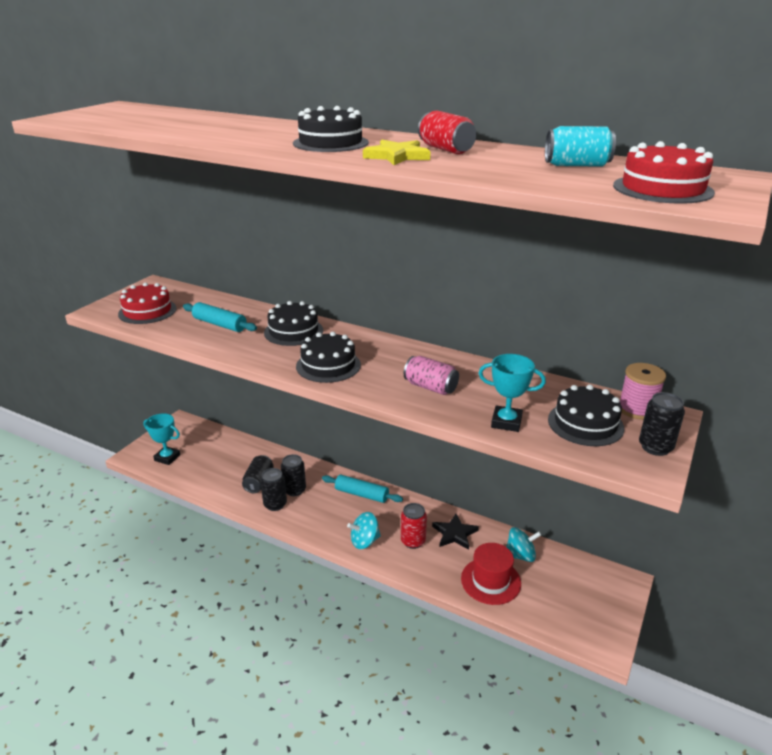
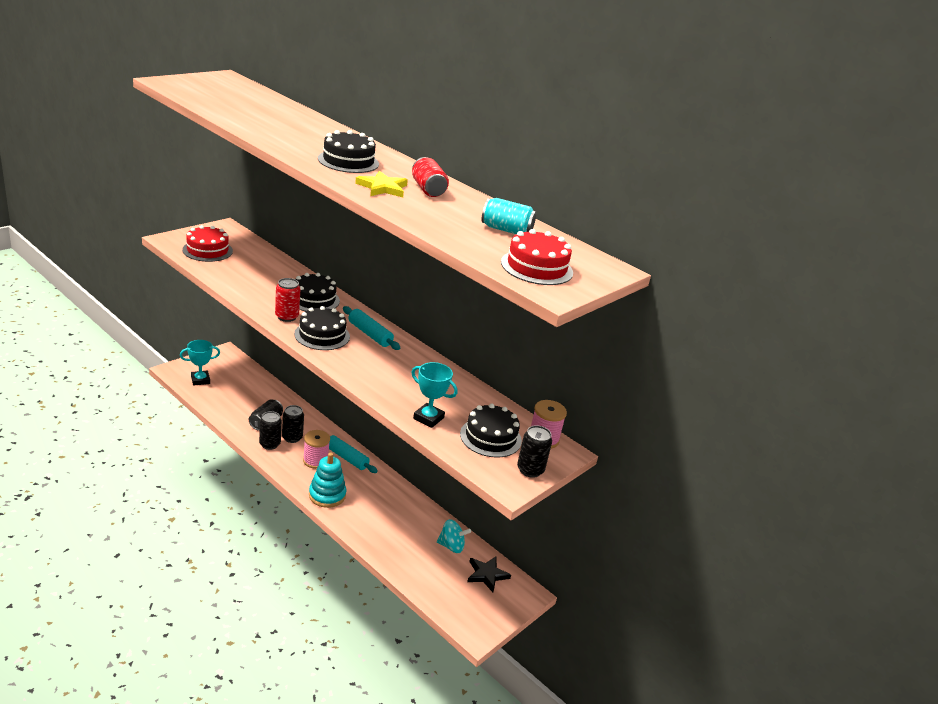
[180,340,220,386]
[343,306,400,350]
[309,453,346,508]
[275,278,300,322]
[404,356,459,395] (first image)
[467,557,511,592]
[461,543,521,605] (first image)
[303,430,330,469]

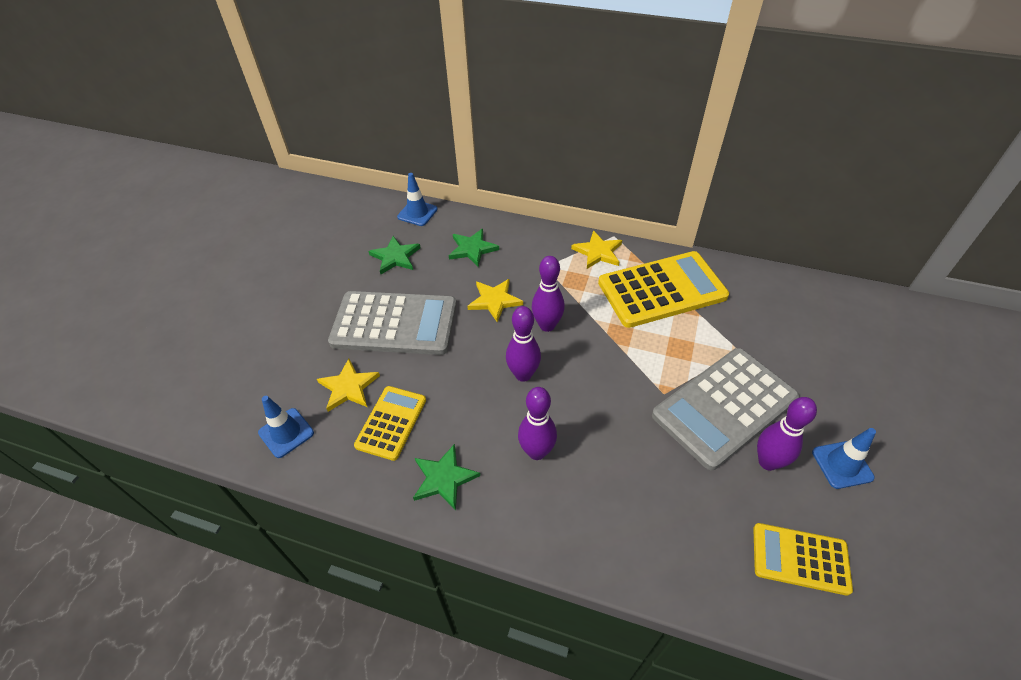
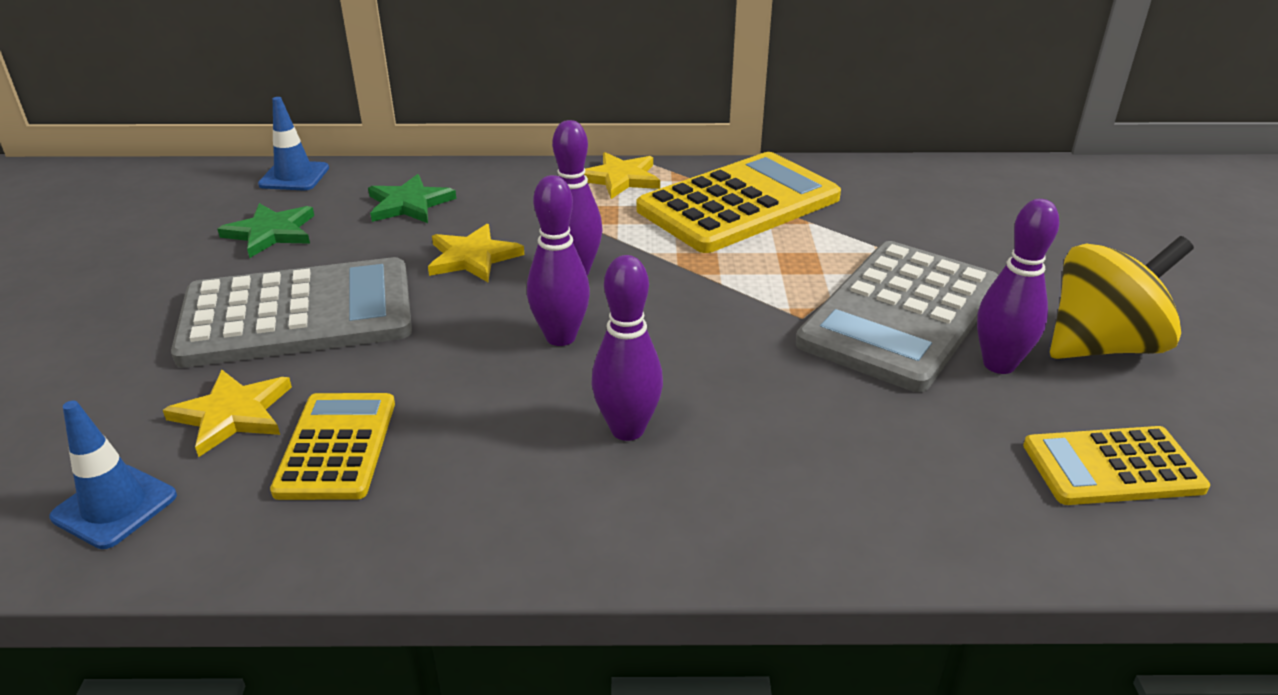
[413,444,480,511] (first image)
[1050,236,1194,359]

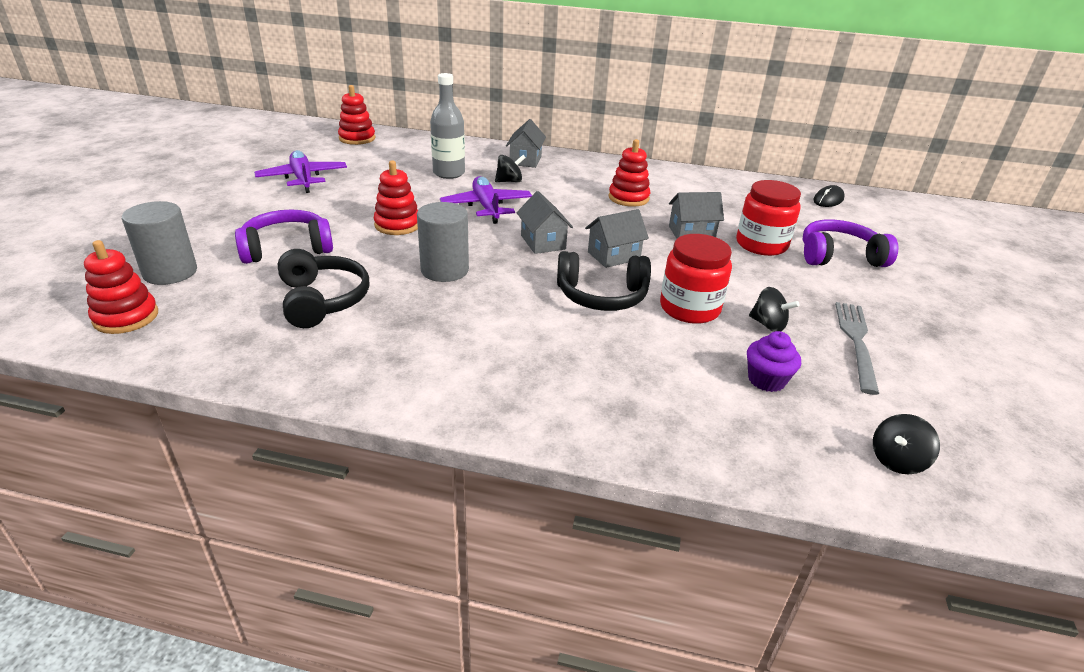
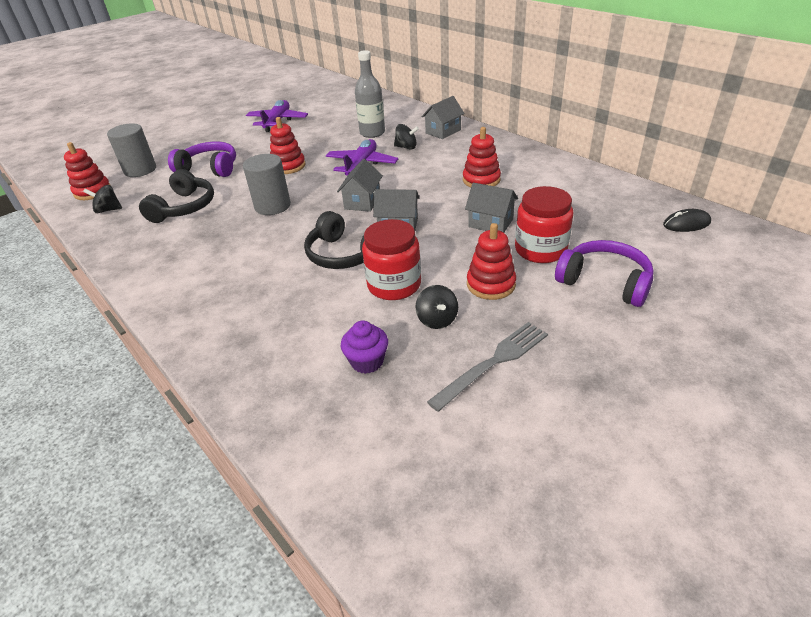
[467,223,516,300]
[83,185,122,213]

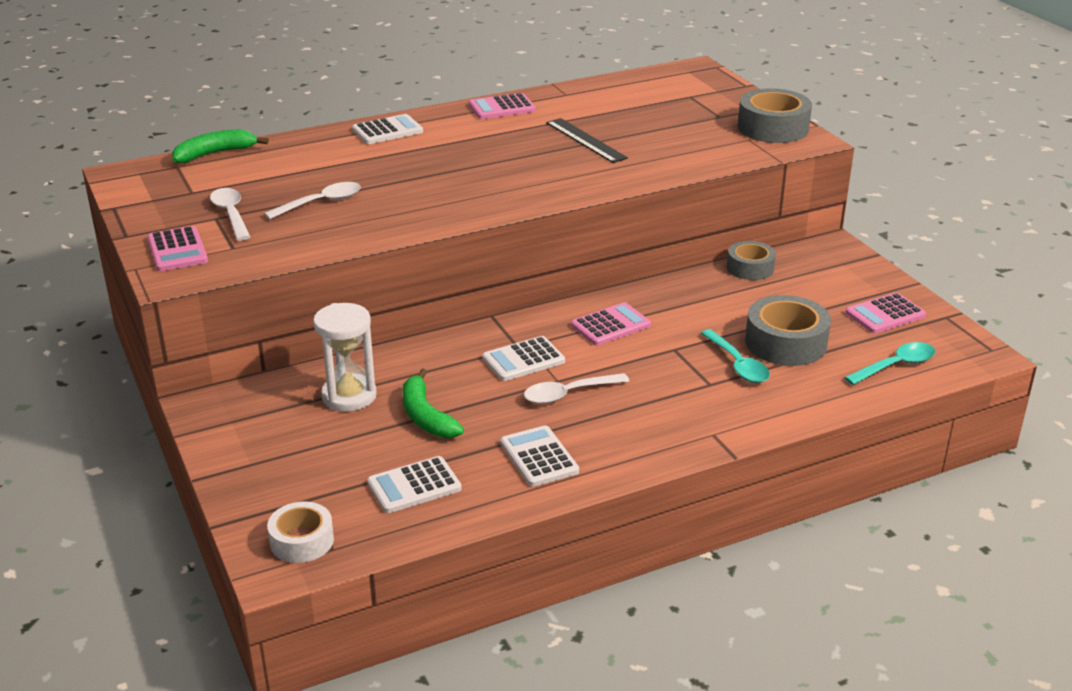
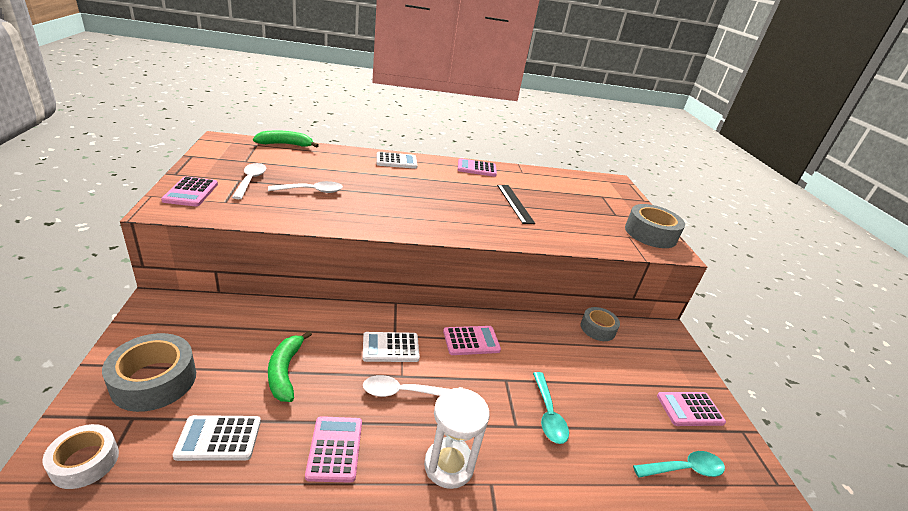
[424,387,490,489]
[305,416,362,483]
[102,333,196,412]

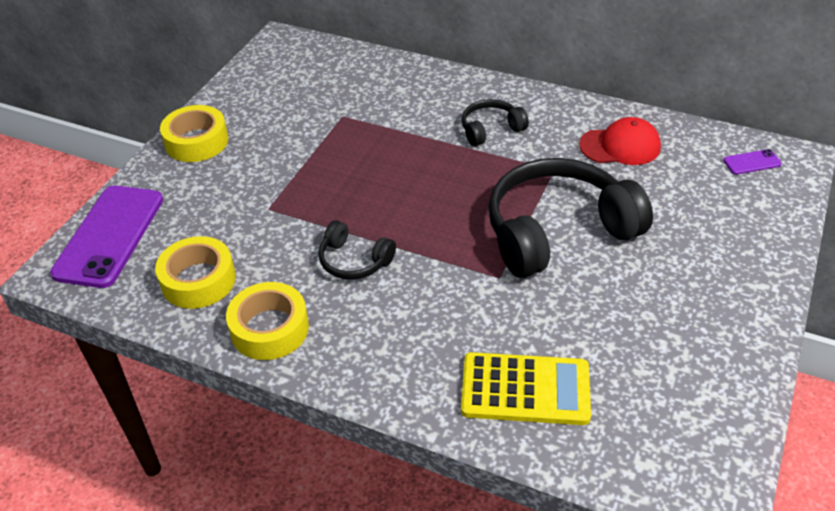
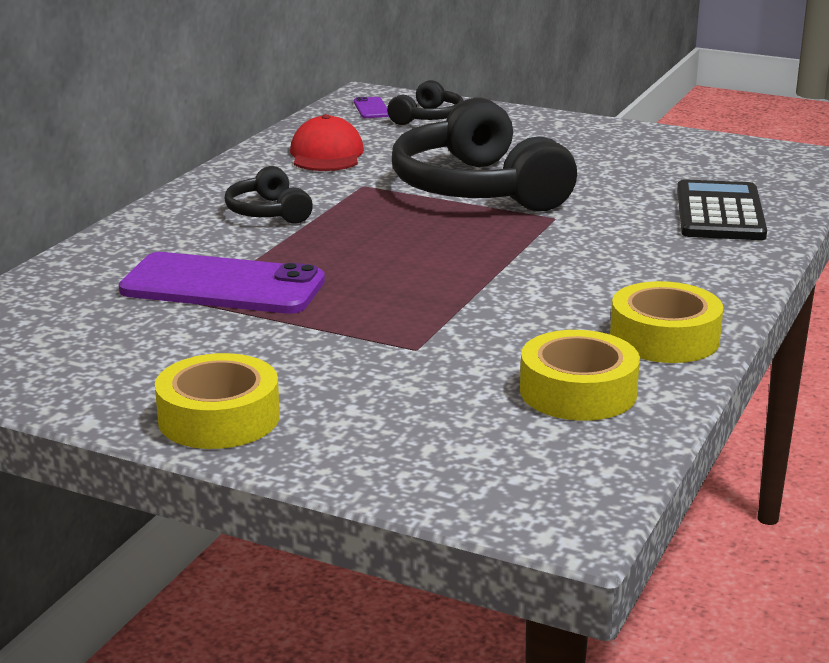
[119,252,325,314]
[387,80,464,125]
[677,179,767,240]

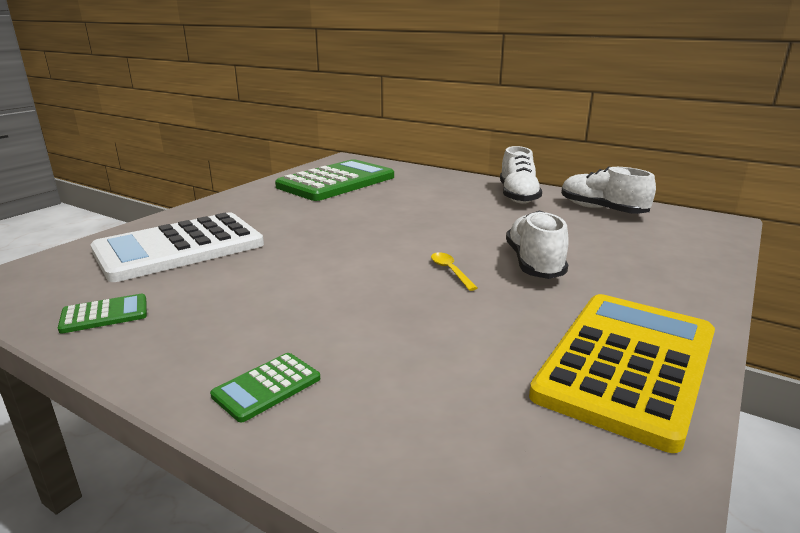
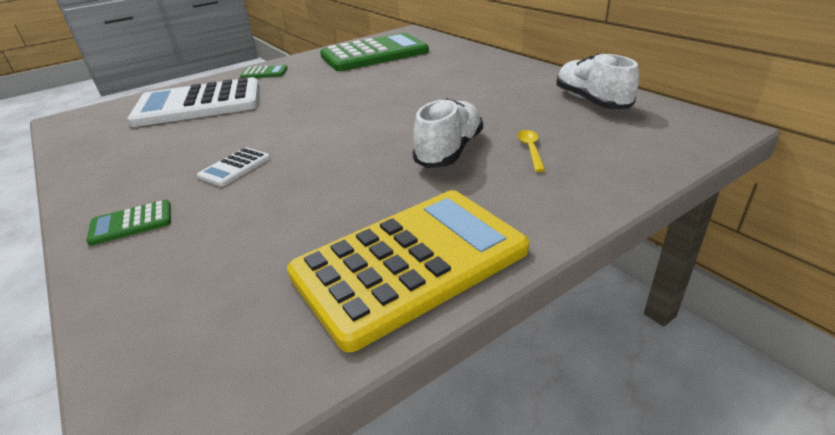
[240,65,288,78]
[517,130,545,172]
[500,146,542,204] (first image)
[197,147,270,187]

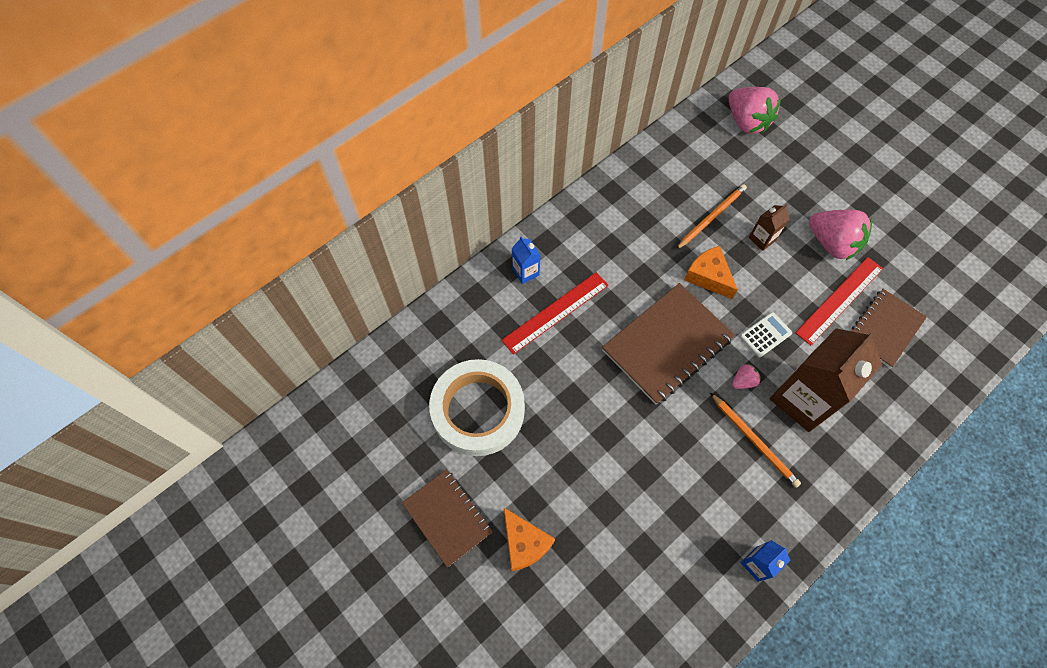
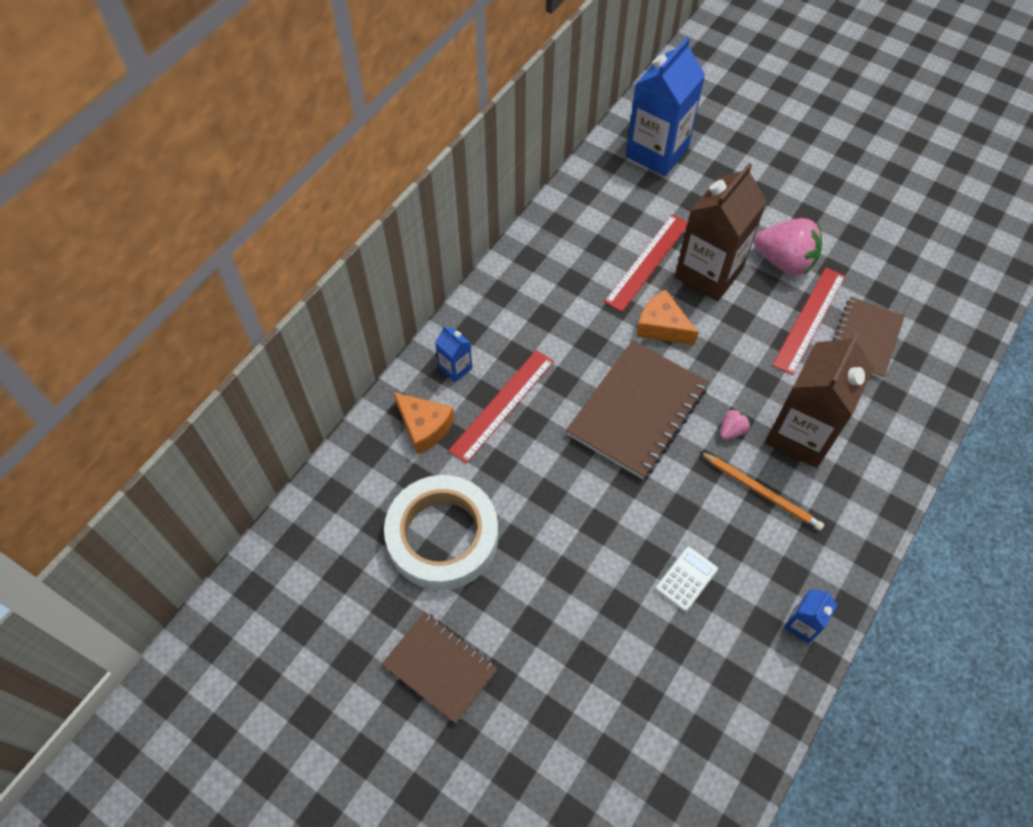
[394,392,454,454]
[604,215,688,312]
[626,37,705,176]
[656,547,718,612]
[675,163,767,301]

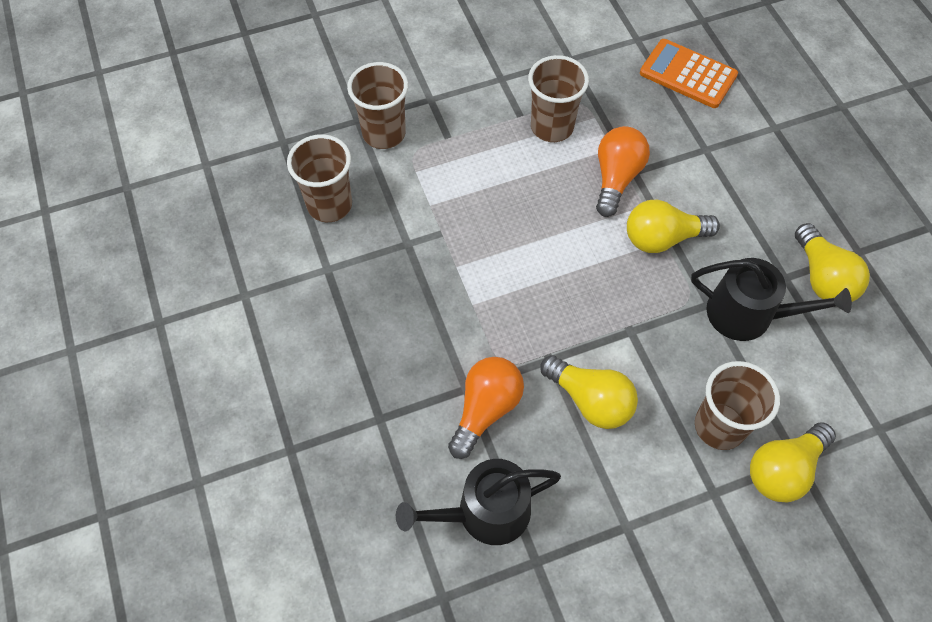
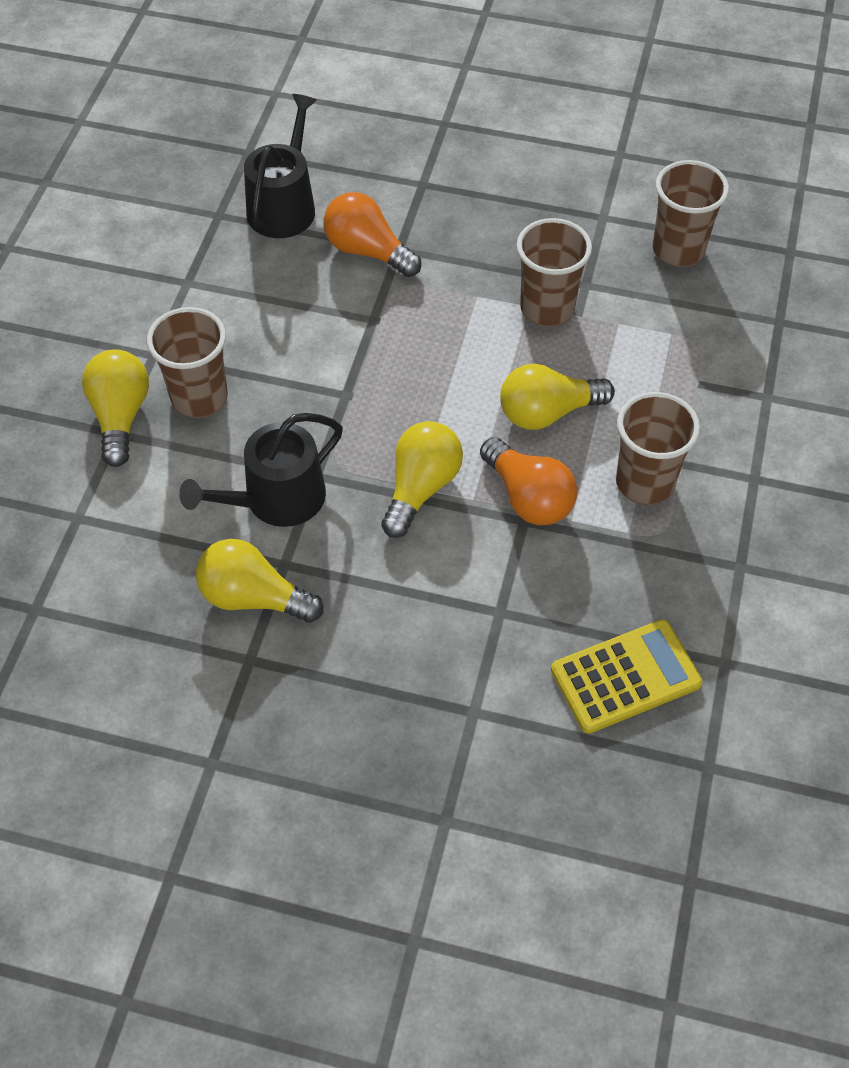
[517,218,592,327]
[323,192,422,277]
[500,364,615,430]
[551,620,703,733]

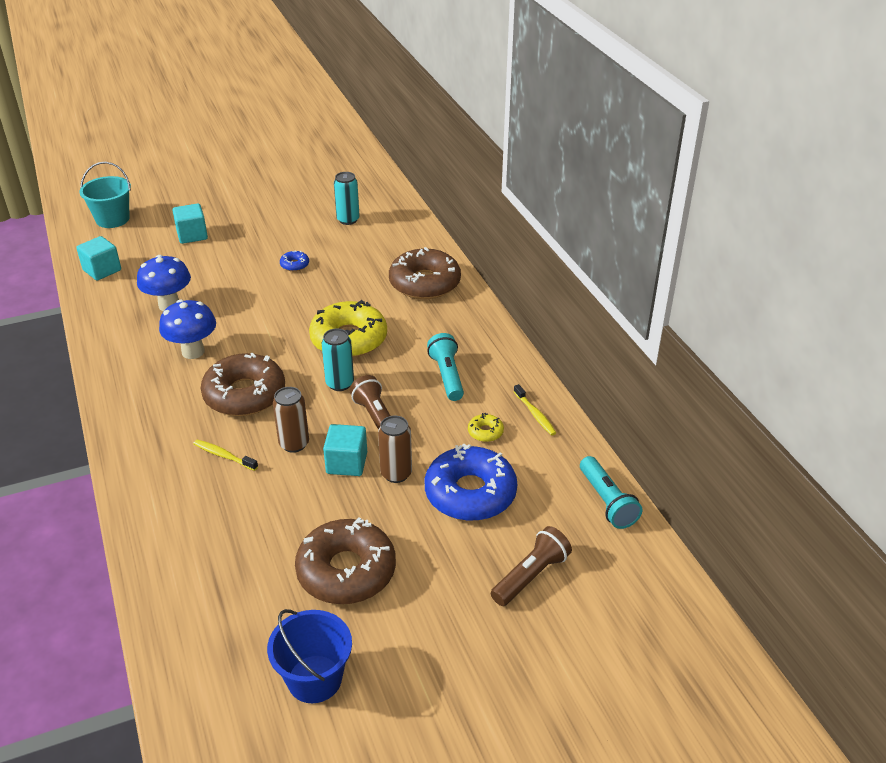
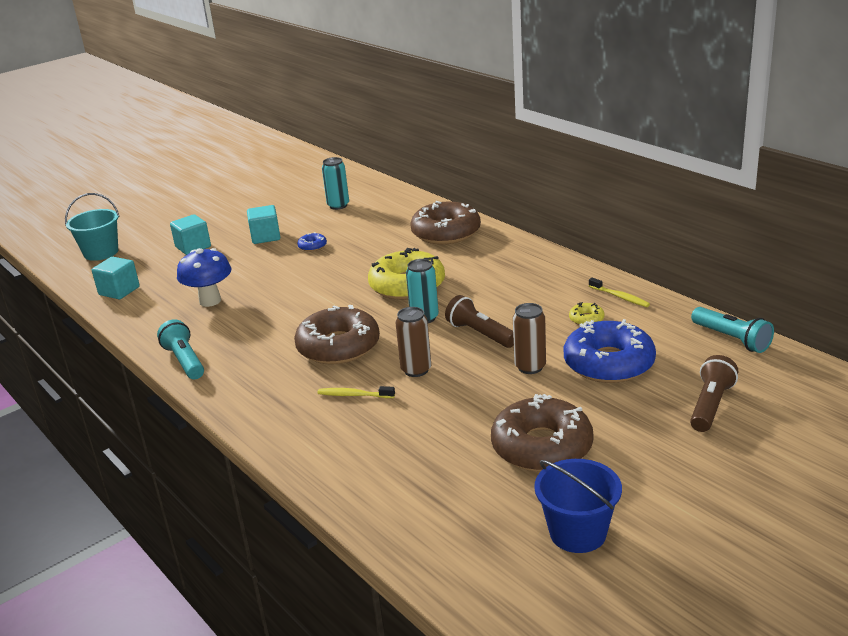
[159,299,216,359] (first image)
[247,205,280,244]
[157,319,204,379]

